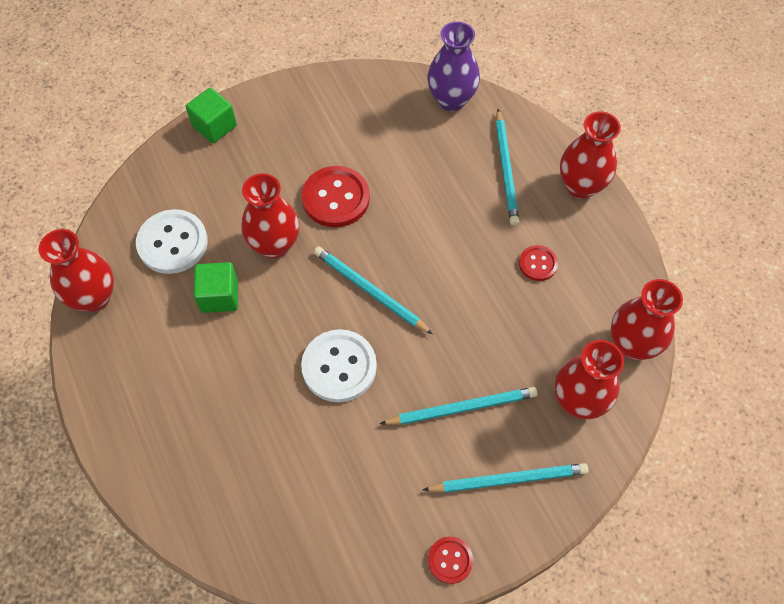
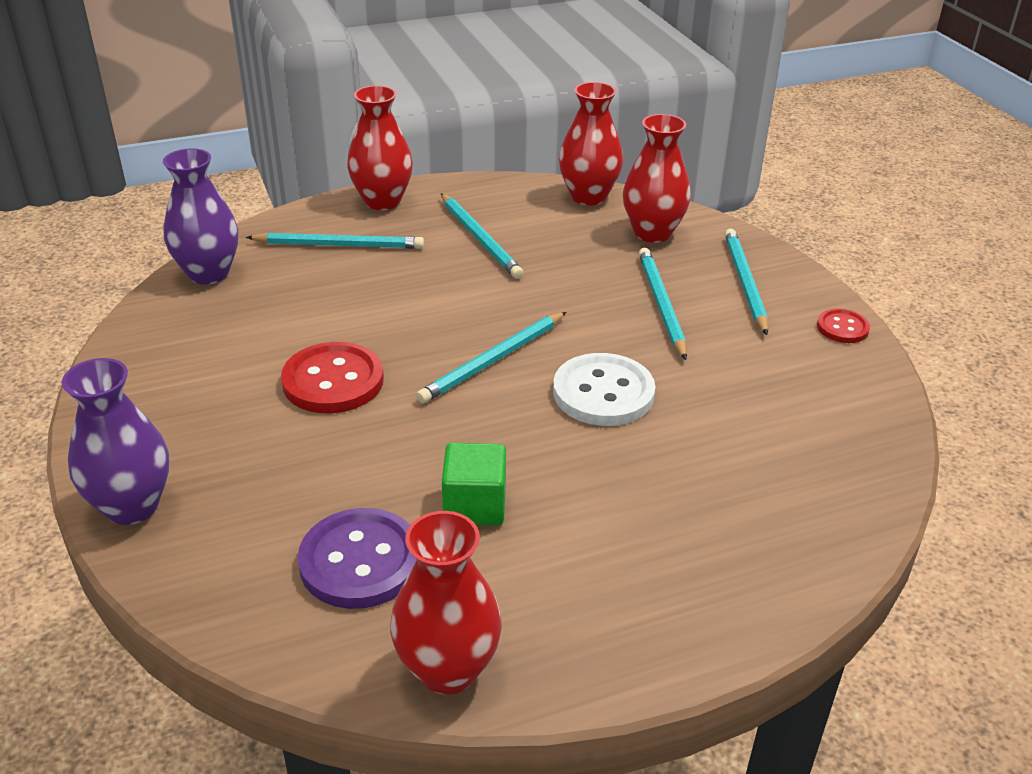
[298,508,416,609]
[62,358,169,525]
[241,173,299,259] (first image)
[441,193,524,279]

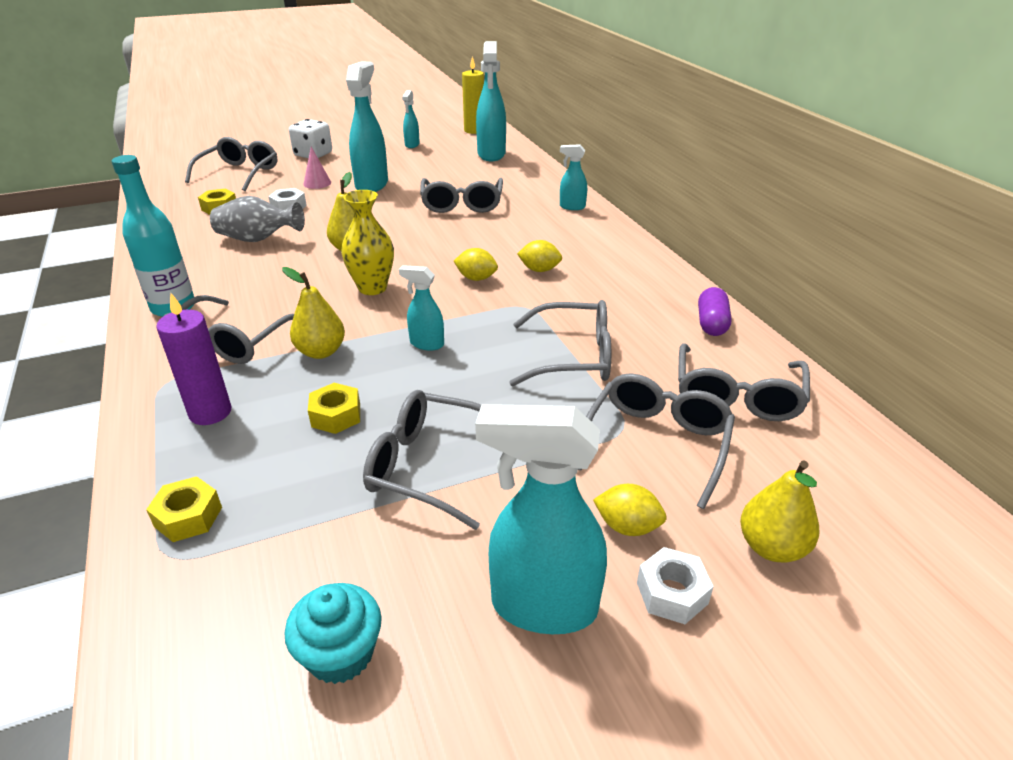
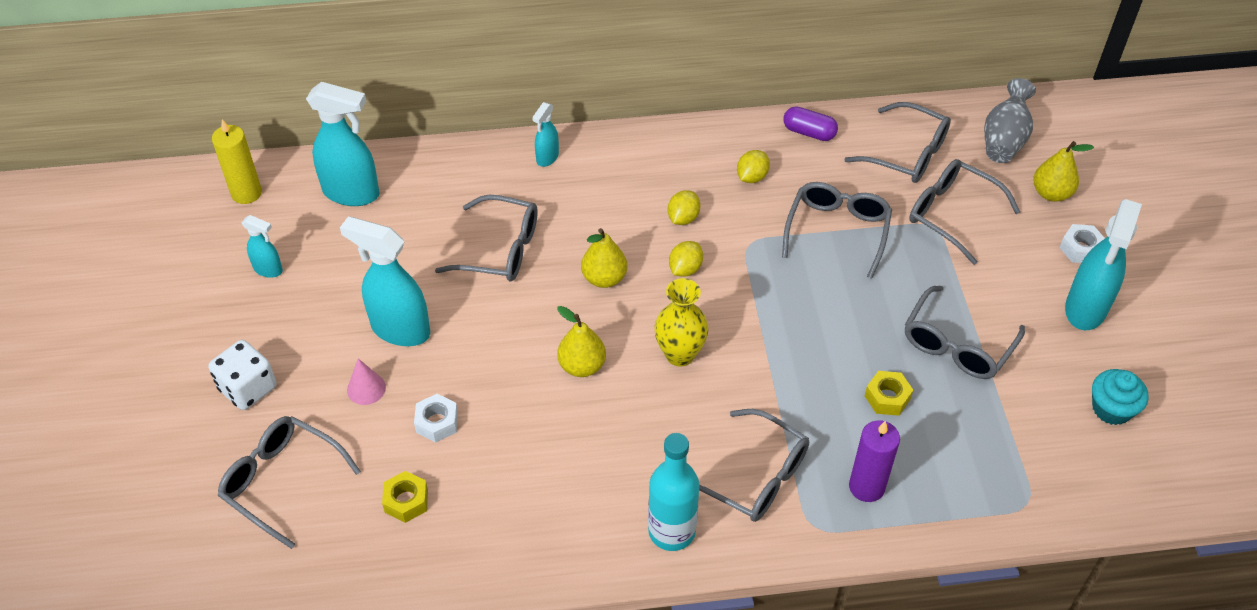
[146,476,222,542] (first image)
[984,78,1036,163]
[581,228,627,288]
[399,265,444,351] (first image)
[737,150,770,183]

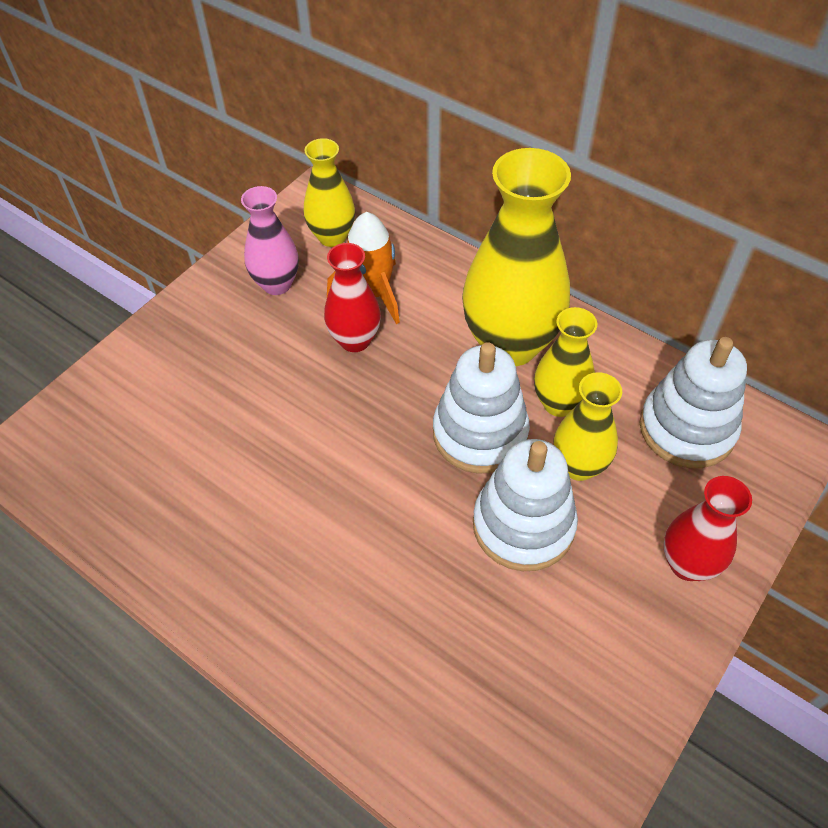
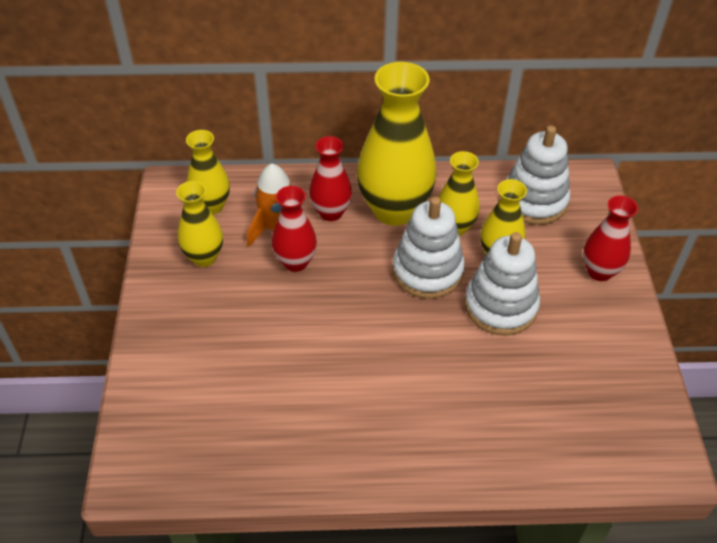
[176,181,223,267]
[309,136,352,221]

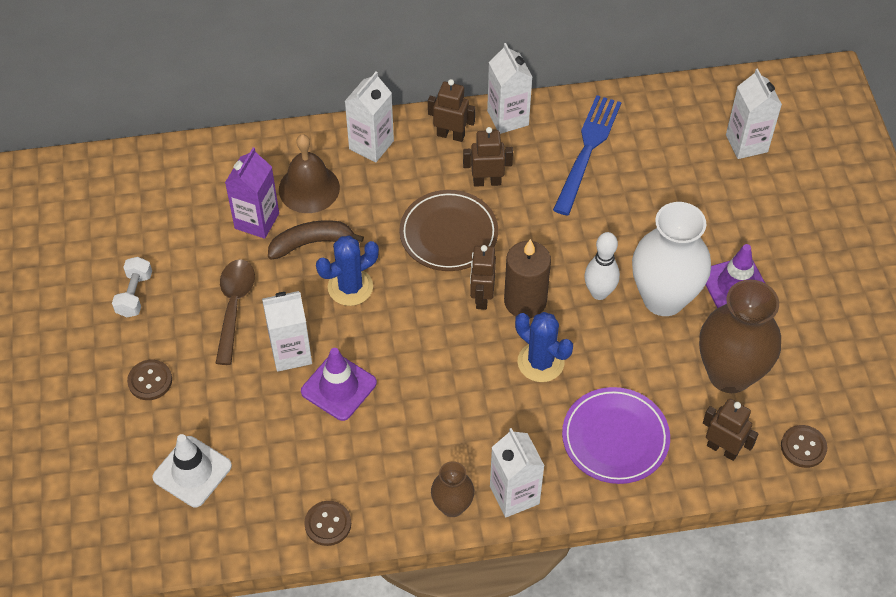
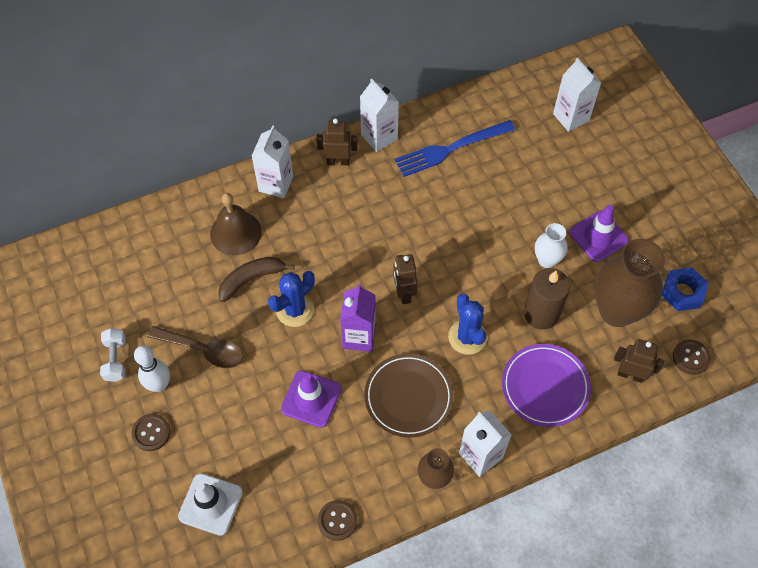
[148,326,244,368]
[340,284,376,352]
[262,291,312,372] (first image)
[364,354,454,438]
[463,127,513,187] (first image)
[524,268,570,330]
[448,293,487,355]
[394,120,515,177]
[134,345,170,392]
[535,223,568,268]
[662,267,709,311]

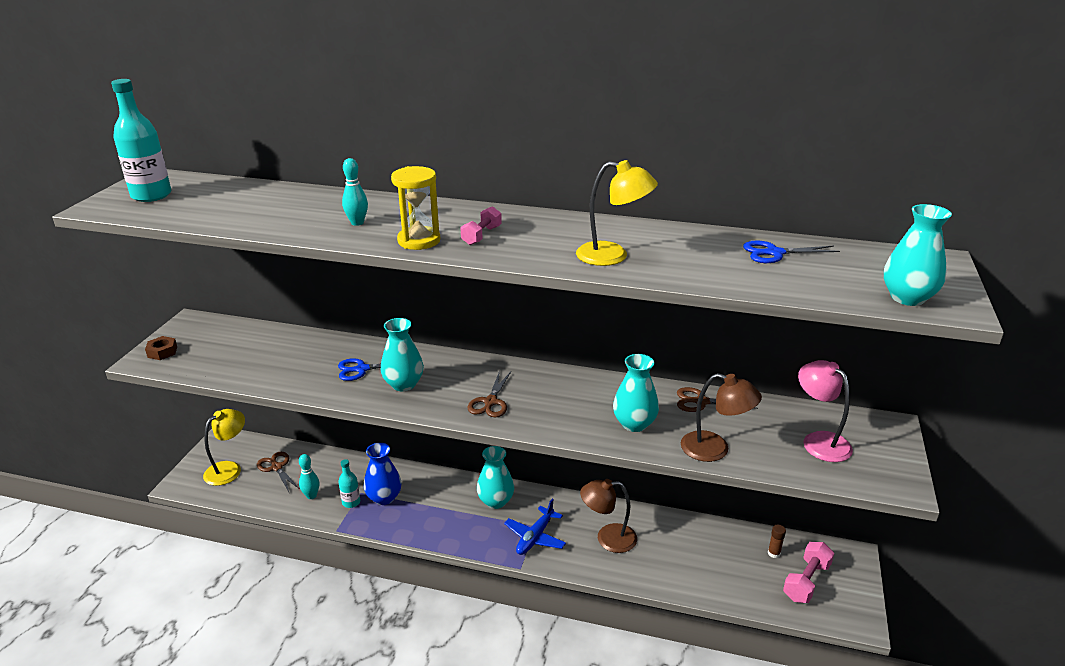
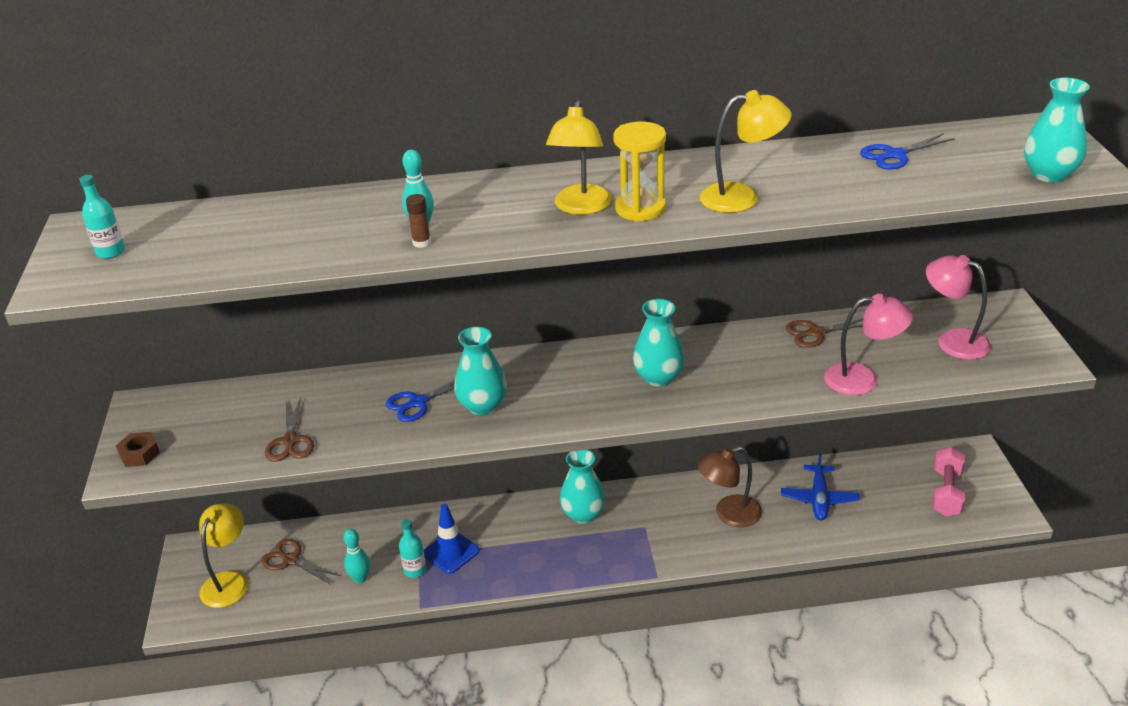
[79,175,125,259]
[424,504,480,574]
[613,122,666,222]
[546,101,612,215]
[265,397,314,462]
[781,452,860,520]
[633,299,685,387]
[824,294,913,395]
[406,194,431,248]

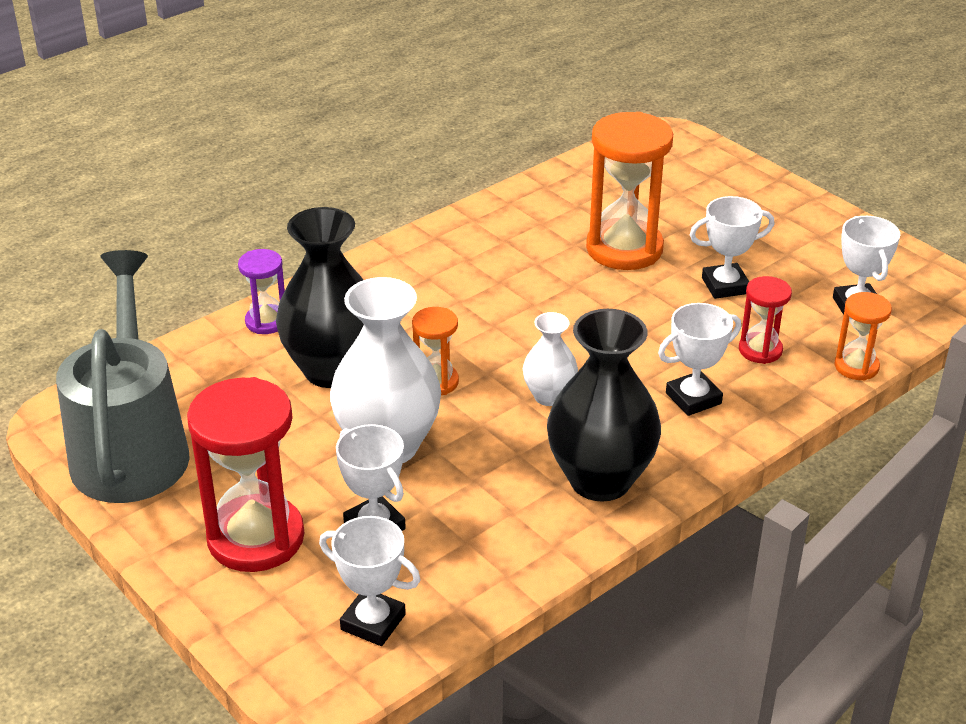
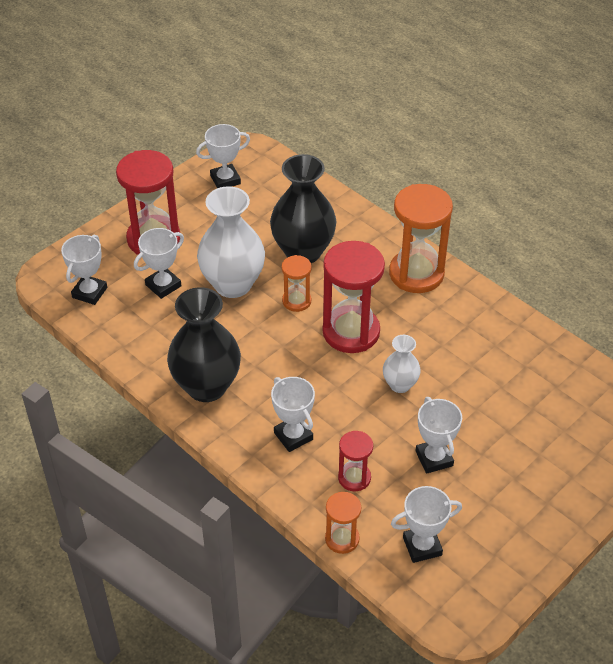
[196,124,250,188]
[238,249,285,334] (first image)
[383,335,421,393]
[389,184,453,293]
[322,241,385,353]

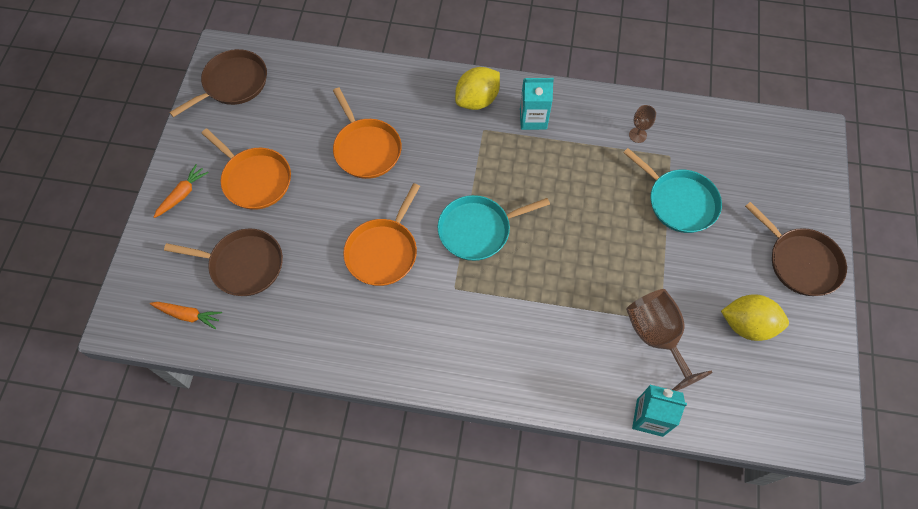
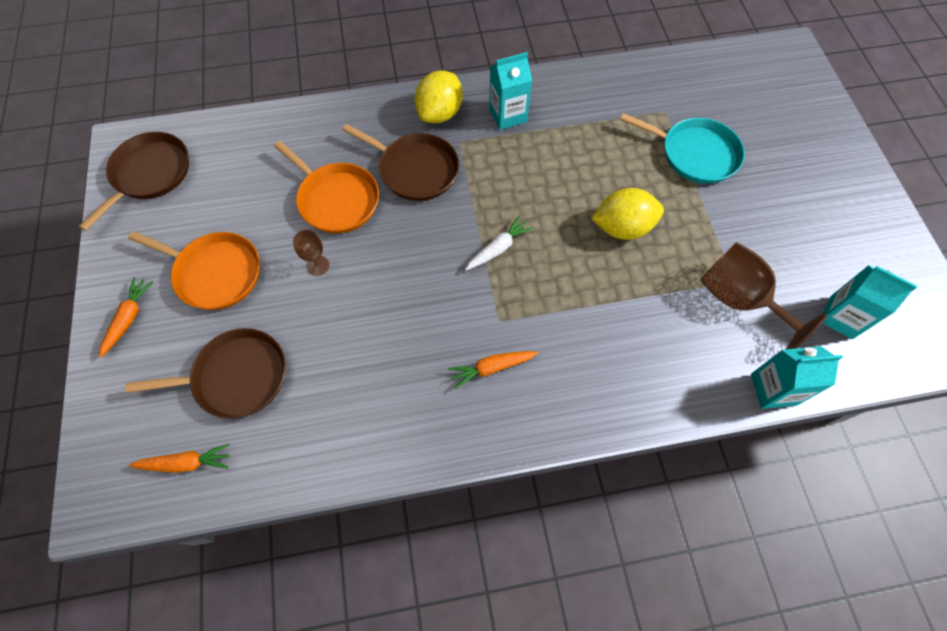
[343,183,420,286] (first image)
[465,215,534,271]
[293,229,329,276]
[591,188,664,240]
[342,124,459,201]
[448,351,538,389]
[822,265,917,339]

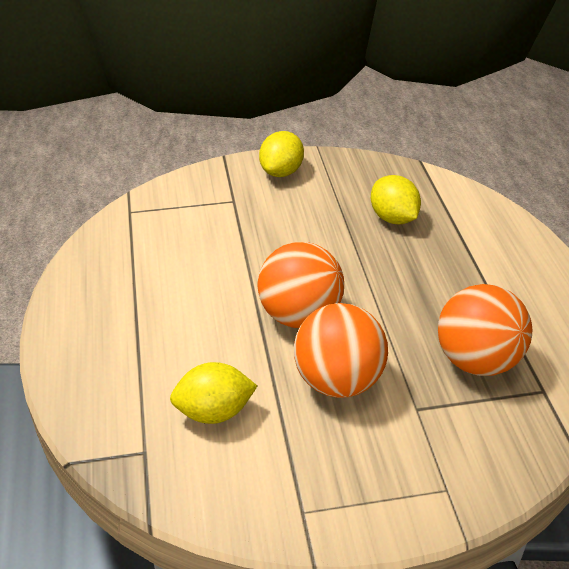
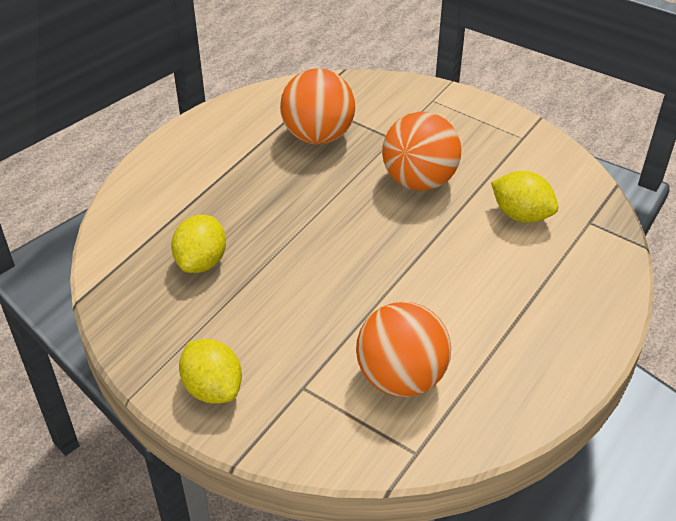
[356,302,451,397]
[179,339,242,404]

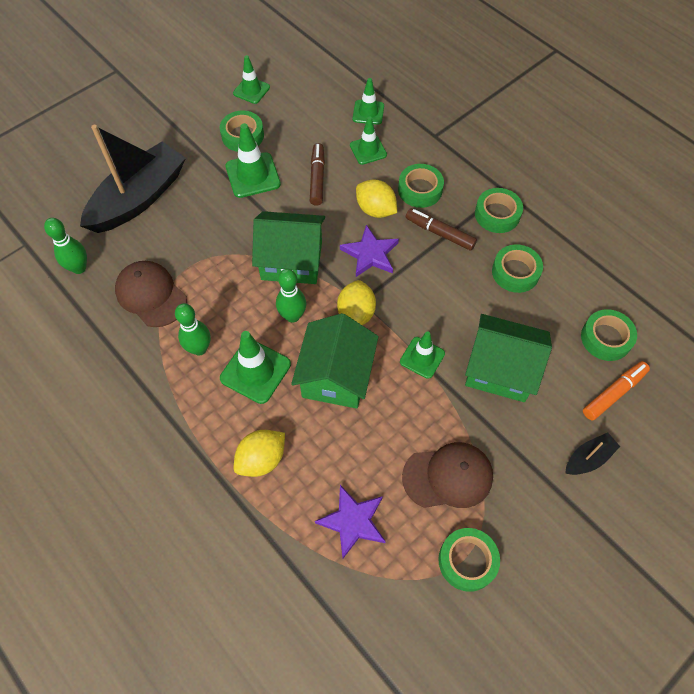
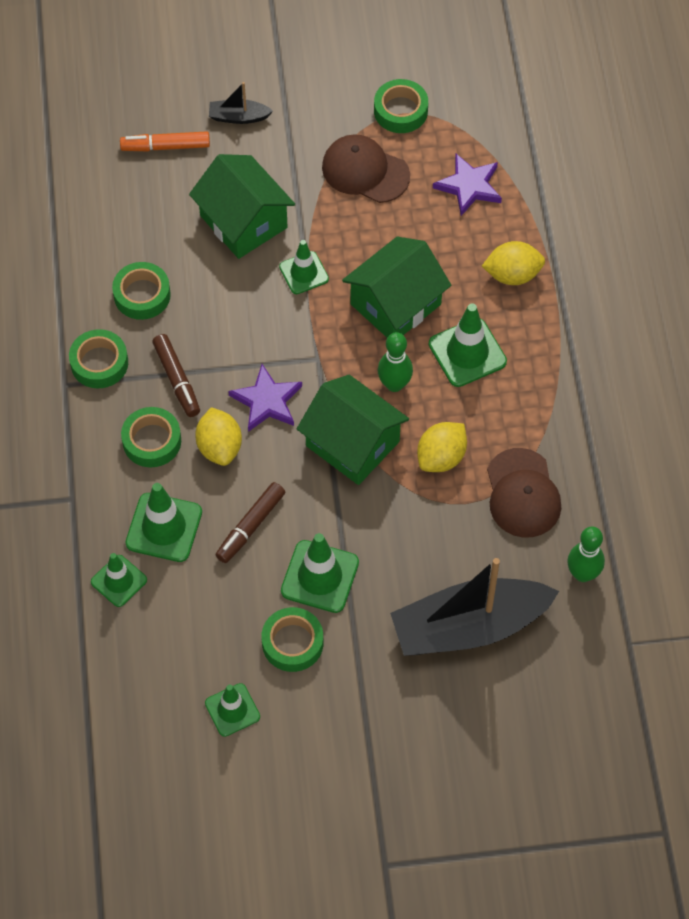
[175,303,211,355] (first image)
[417,422,467,472]
[126,483,202,562]
[581,309,637,361] (first image)

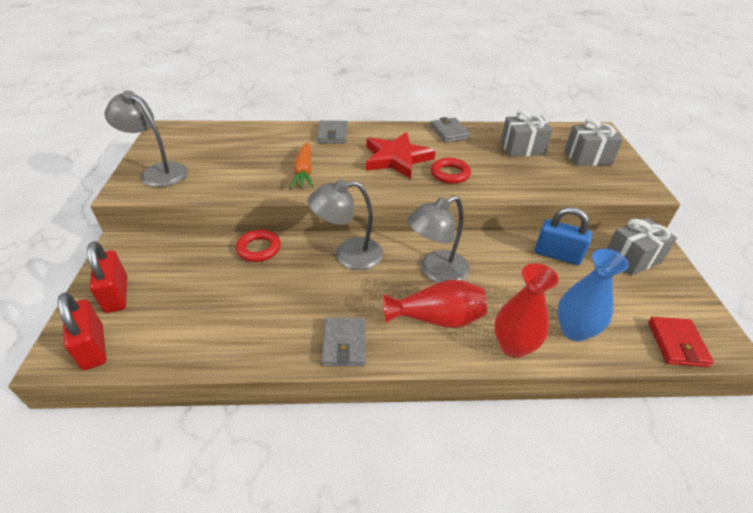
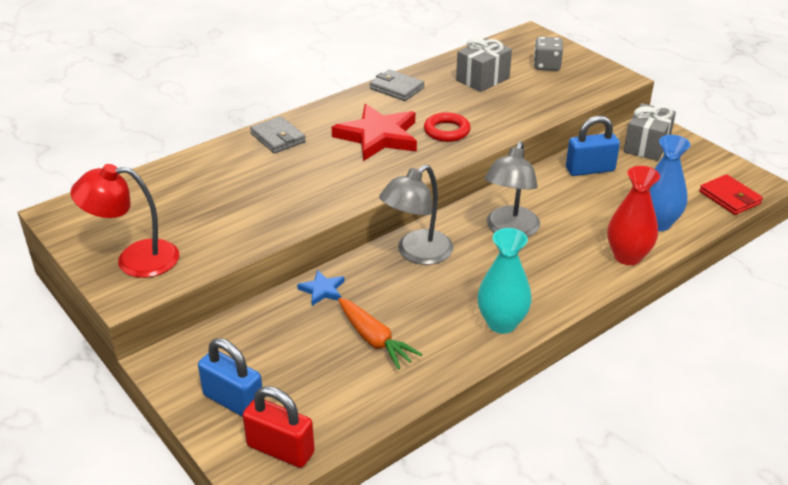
[198,338,262,417]
[70,164,179,278]
[297,270,345,306]
[338,298,423,370]
[478,228,532,334]
[384,280,487,328] (first image)
[534,37,563,71]

